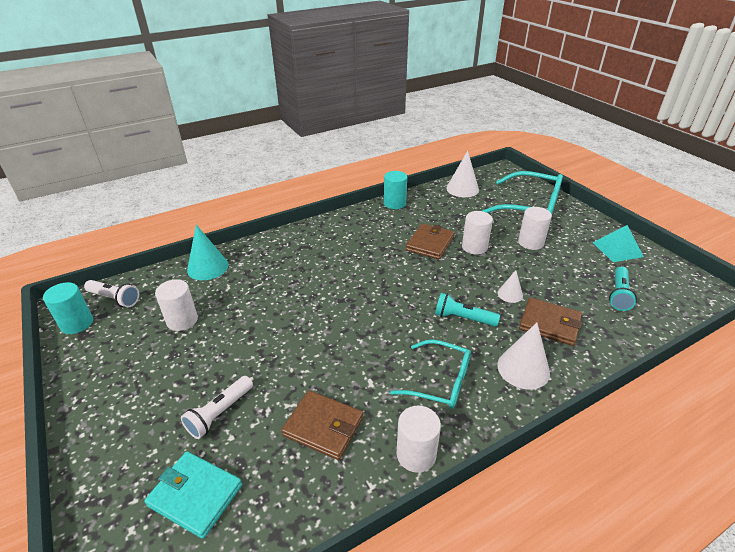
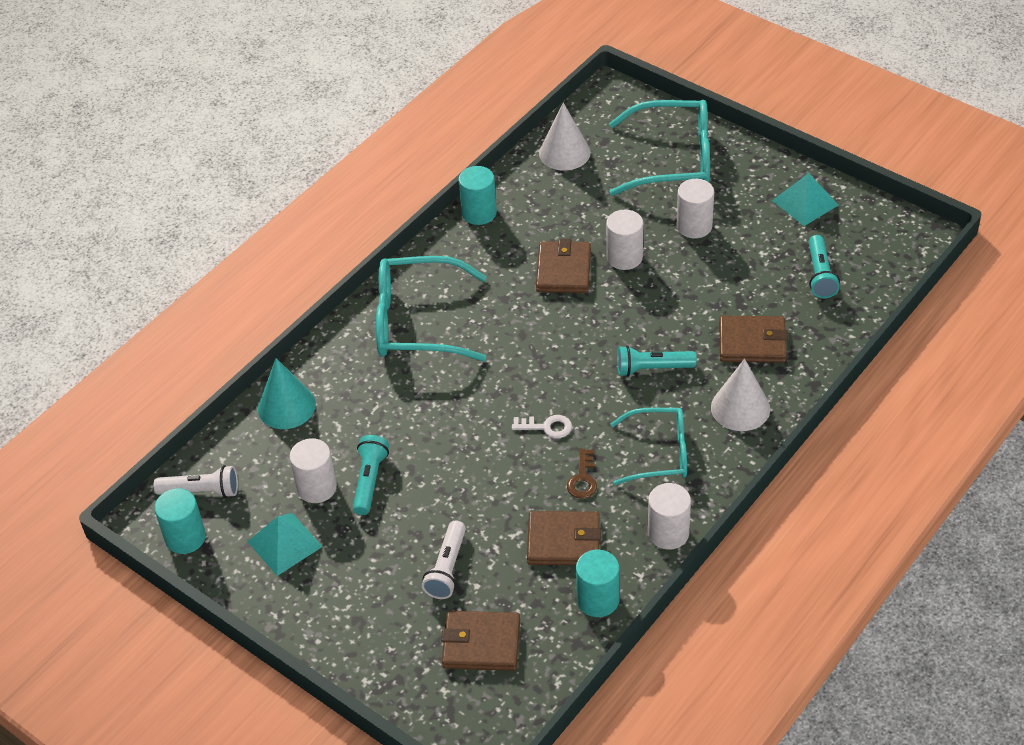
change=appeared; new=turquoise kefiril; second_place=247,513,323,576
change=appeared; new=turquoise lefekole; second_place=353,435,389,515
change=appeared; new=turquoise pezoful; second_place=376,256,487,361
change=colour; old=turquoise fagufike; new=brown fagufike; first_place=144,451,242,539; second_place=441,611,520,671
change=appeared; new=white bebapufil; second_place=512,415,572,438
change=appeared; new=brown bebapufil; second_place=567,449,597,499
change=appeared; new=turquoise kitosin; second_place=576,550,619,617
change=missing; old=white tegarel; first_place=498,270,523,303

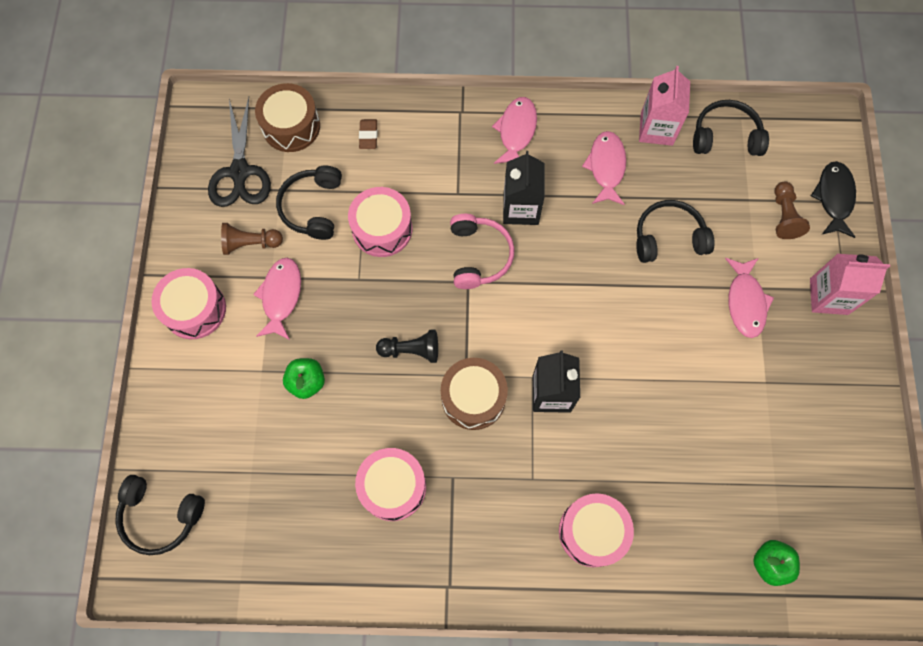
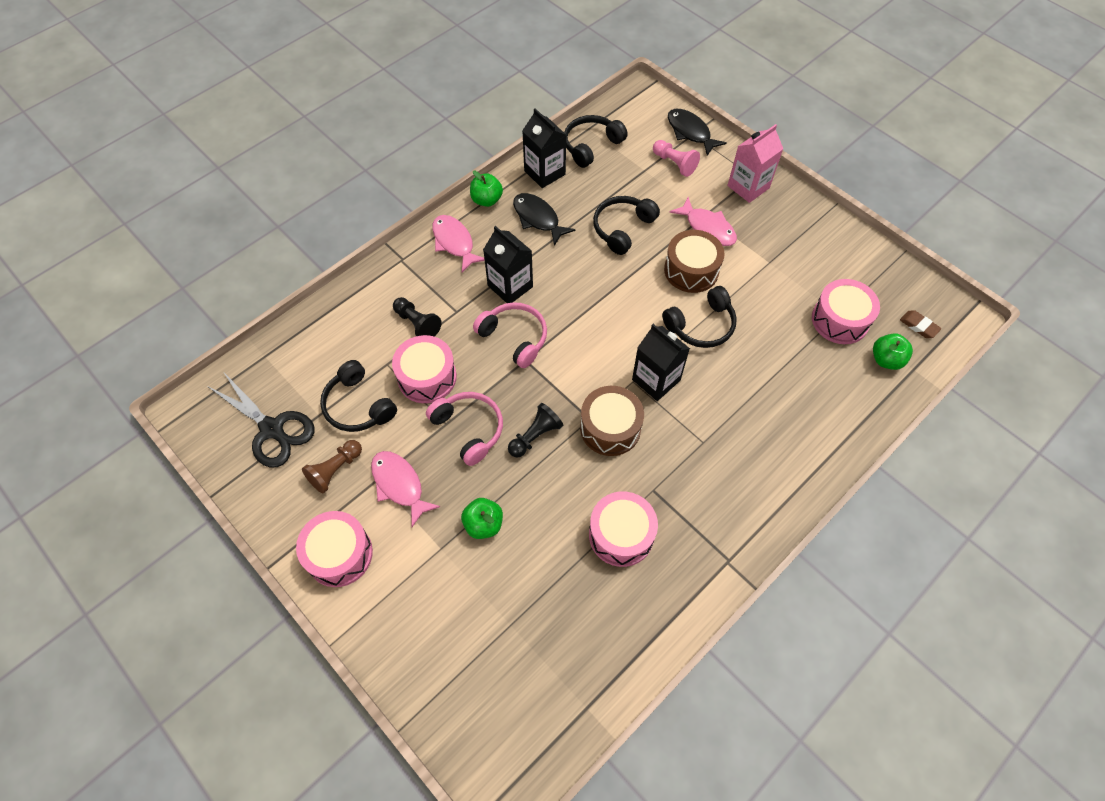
change=appeared; new=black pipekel; second_place=393,297,442,337
change=appeared; new=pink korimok; second_place=426,392,503,466
change=appeared; new=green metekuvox; second_place=470,170,503,207
change=colour; old=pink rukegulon; new=black rukegulon; first_place=582,131,626,205; second_place=513,193,575,246
change=colour; old=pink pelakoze; new=black pelakoze; first_place=639,66,690,146; second_place=522,108,566,188
change=colour; old=brown pipekel; new=pink pipekel; first_place=774,181,810,239; second_place=653,140,700,177
change=relocated; old=black korimok; first_place=115,475,205,555; second_place=662,286,737,348
change=relocated; old=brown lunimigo; first_place=255,83,320,152; second_place=664,230,725,293
change=relocated; old=pink lunimigo; first_place=559,493,634,567; second_place=812,279,880,344
change=relocated; old=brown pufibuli; first_place=359,119,378,149; second_place=900,310,941,338

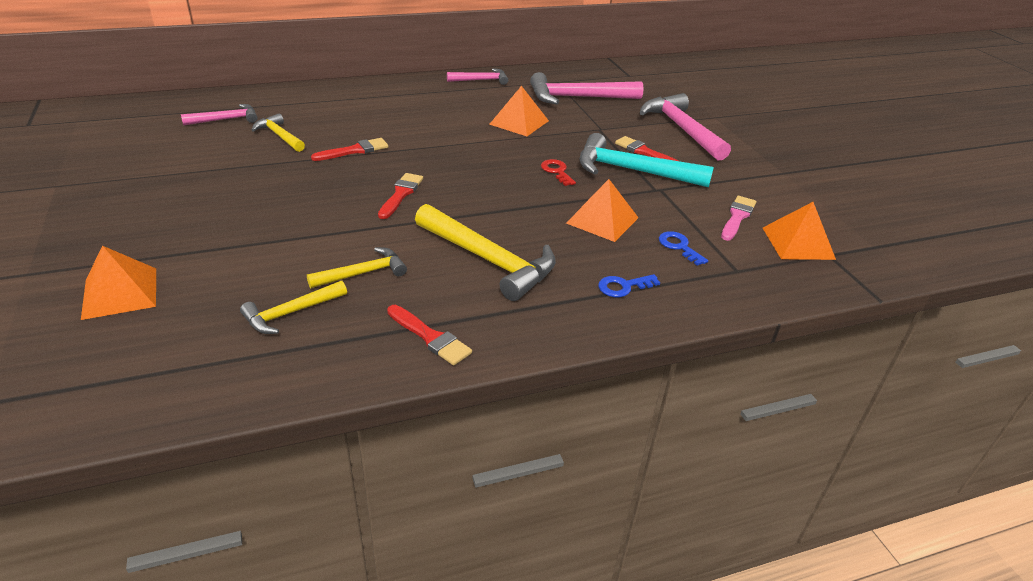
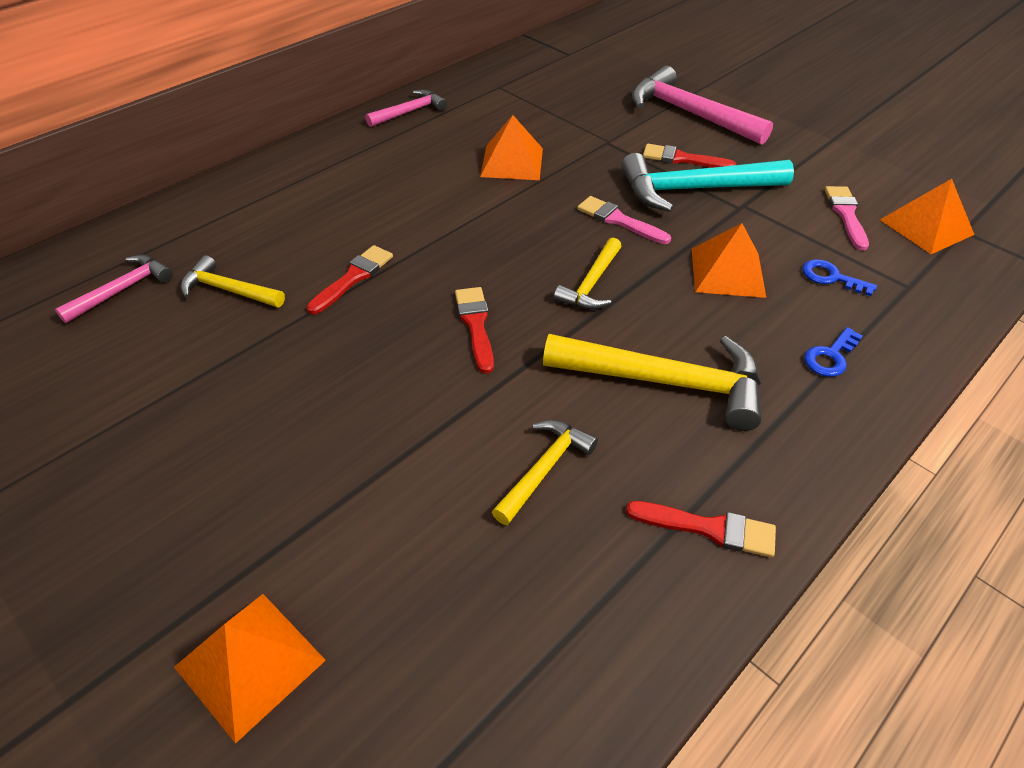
change=relocated; old=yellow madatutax; first_place=240,281,347,334; second_place=554,238,622,310
change=exchanged; old=red bebapufil; new=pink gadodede; first_place=541,159,576,186; second_place=577,196,671,244
change=missing; old=pink madatutax; first_place=530,72,644,104

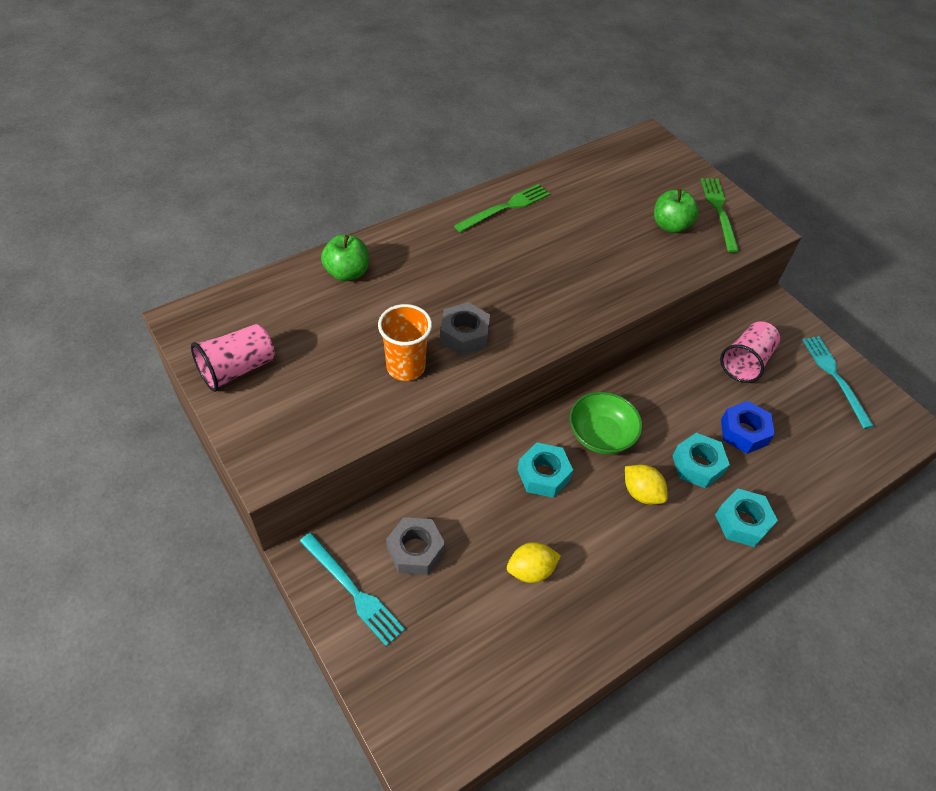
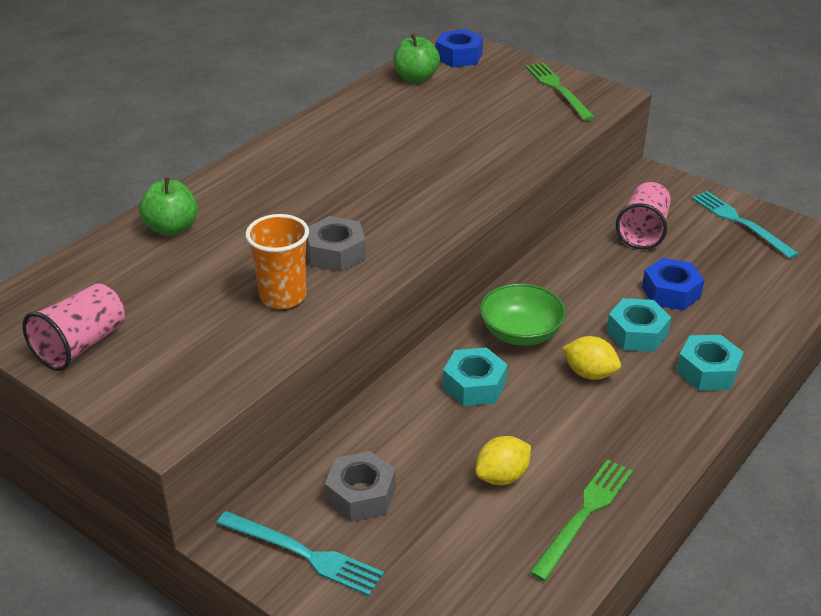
change=relocated; old=green metekuvox; first_place=654,189,699,233; second_place=393,34,440,83
change=appeared; new=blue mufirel; second_place=436,29,483,67
change=relocated; old=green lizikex; first_place=454,184,550,232; second_place=529,459,633,581

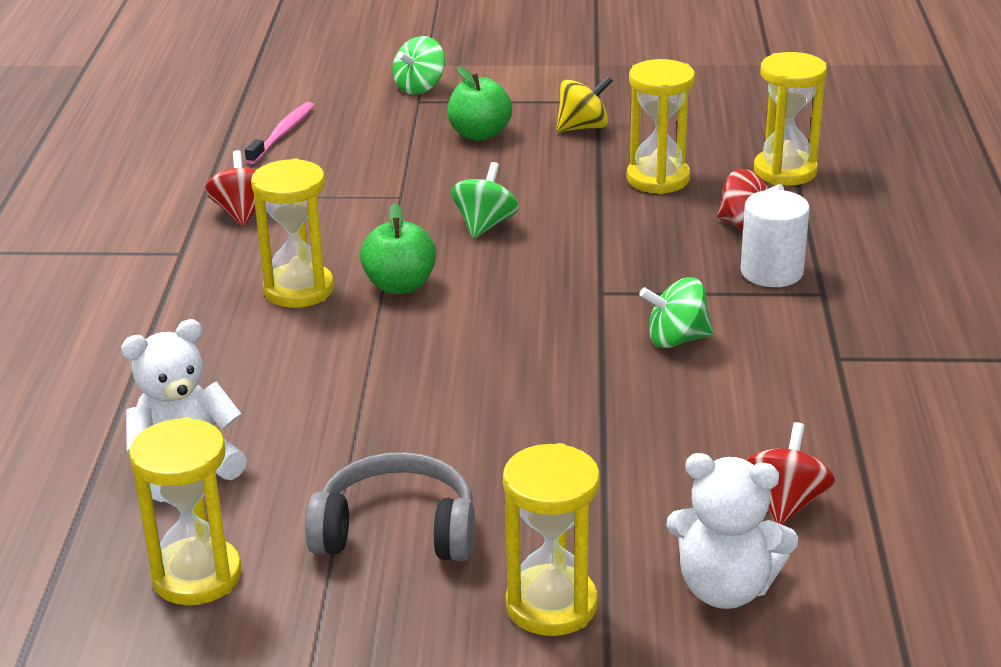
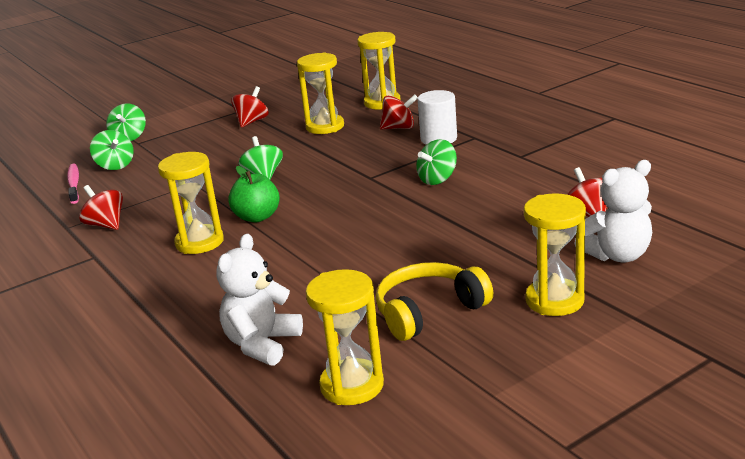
change=appeared; new=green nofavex; second_place=90,130,134,170
change=colour; old=yellow nofavex; new=red nofavex; first_place=556,76,613,132; second_place=231,86,269,128
change=colour; old=grey korimok; new=yellow korimok; first_place=305,452,475,562; second_place=376,262,493,341
change=missing; old=green metekuvox; first_place=447,66,512,141

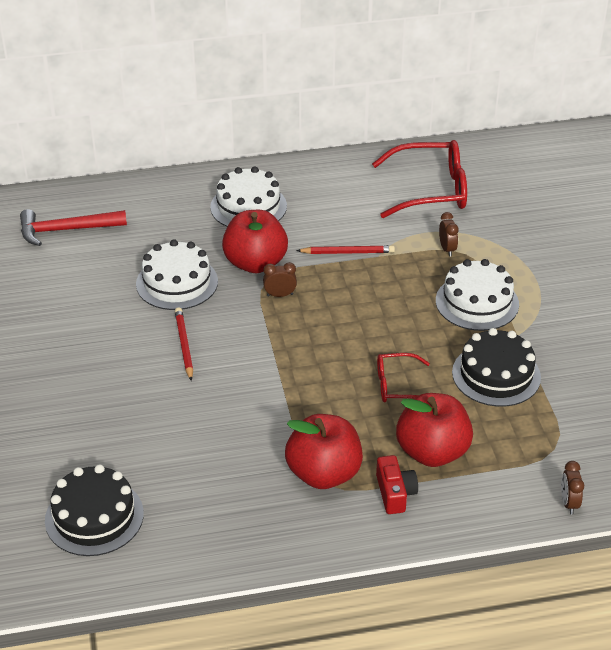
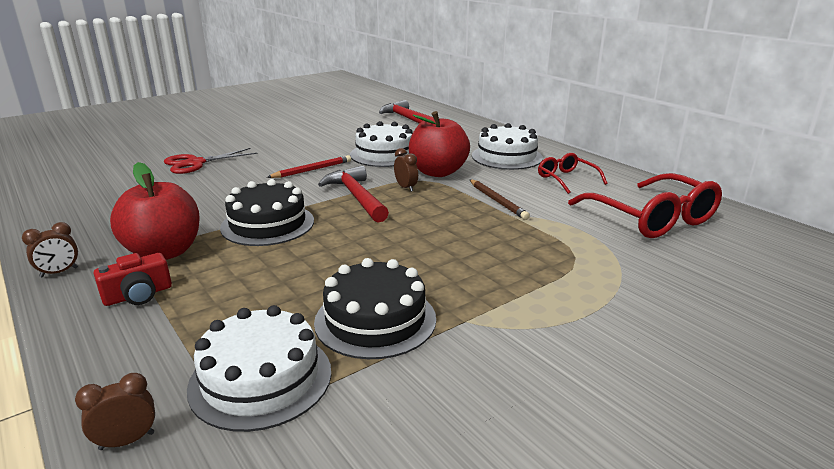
change=relocated; old=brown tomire; first_place=439,212,458,257; second_place=22,222,78,277
change=appeared; new=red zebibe; second_place=164,148,258,174
change=relocated; old=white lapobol; first_place=436,259,519,331; second_place=187,305,331,432
change=relocated; old=black lapobol; first_place=45,464,144,556; second_place=220,179,314,246
change=appeared; new=red madatutax; second_place=318,166,389,222
change=colour; old=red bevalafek; new=brown bevalafek; first_place=296,245,395,254; second_place=469,179,530,220
change=relocated; old=red pezoful; first_place=377,353,430,402; second_place=538,153,607,194
change=missing; old=red metekuvox; first_place=396,393,473,467

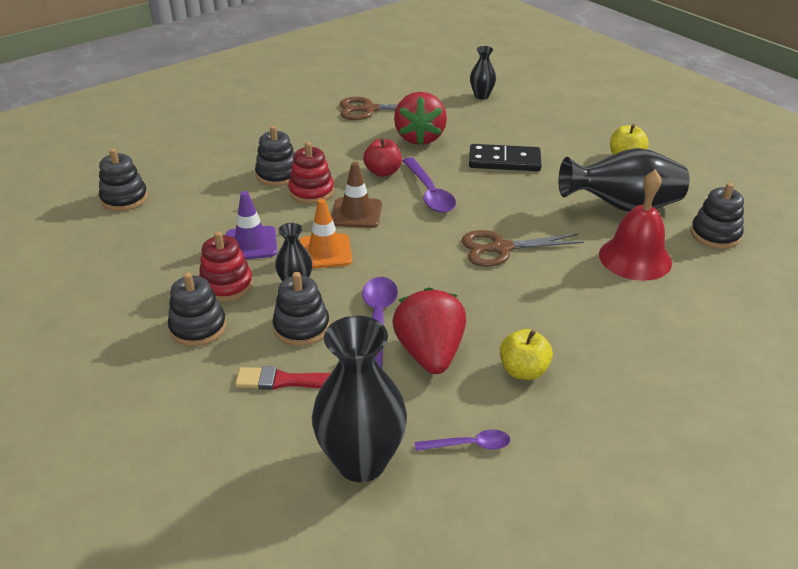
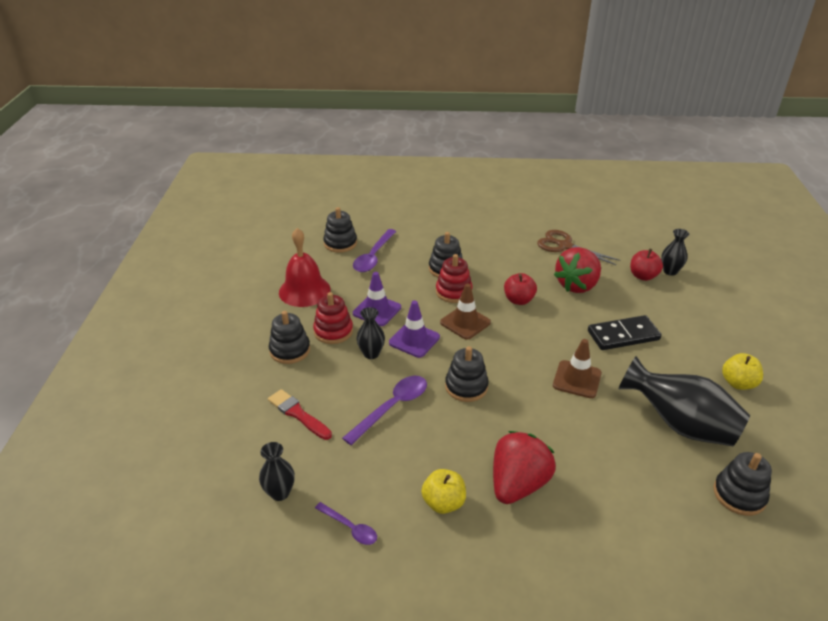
change=size; old=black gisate; first_place=312,315,407,482; second_place=259,442,295,501; factor=0.51
change=relocated; old=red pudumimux; first_place=599,169,672,281; second_place=279,228,331,307
change=relocated; old=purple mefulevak; first_place=402,157,456,213; second_place=353,229,397,272
change=colour; old=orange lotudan; new=purple lotudan; first_place=299,199,352,269; second_place=389,300,440,358
change=relocated; old=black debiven; first_place=272,272,330,346; second_place=445,346,489,402
change=relocated; old=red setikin; first_place=392,287,466,374; second_place=493,431,556,504
change=appeared; new=brown lotudan; second_place=553,339,602,398
change=spun; old=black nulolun; first_place=469,144,541,171; second_place=588,315,662,350; degrees=-60
change=appeared; new=red metekuvox; second_place=630,249,663,281
change=missing; old=brown zebibe; first_place=462,230,584,267

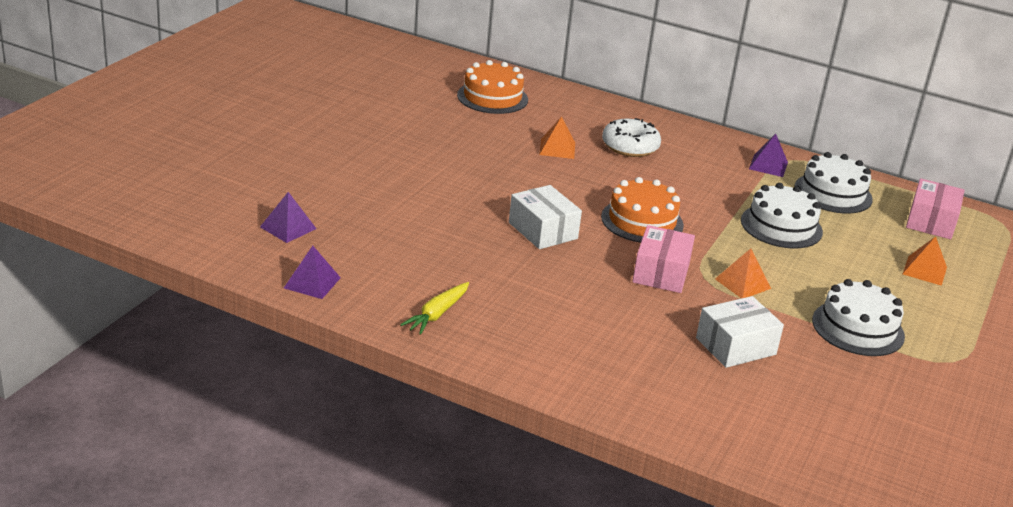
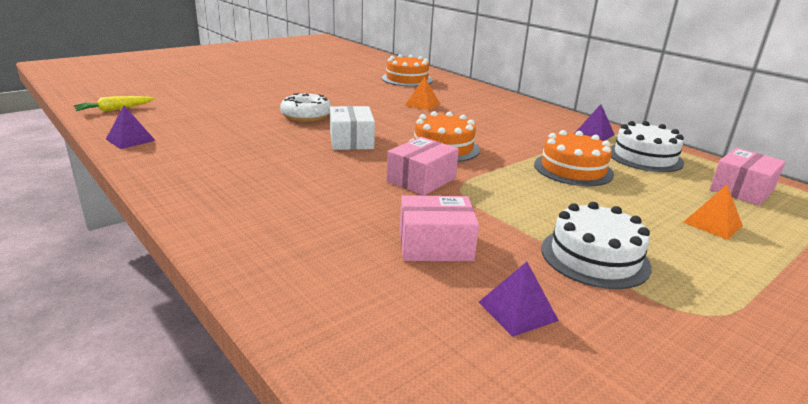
change=relocated; old=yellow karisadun; first_place=400,282,469,335; second_place=73,96,155,112
change=relocated; old=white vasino; first_place=602,118,661,157; second_place=280,93,332,122
change=colour; old=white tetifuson; new=pink tetifuson; first_place=696,296,784,368; second_place=400,195,479,261
change=relocated; old=purple kefiril; first_place=260,192,317,243; second_place=479,262,559,337
change=colour; old=white lapobol; new=orange lapobol; first_place=741,183,823,248; second_place=534,130,614,186
change=missing; old=orange kefiril; first_place=715,248,771,299

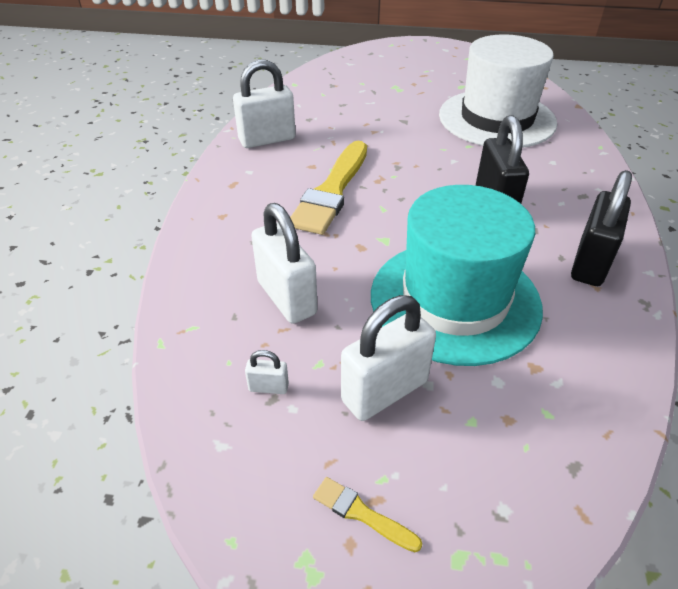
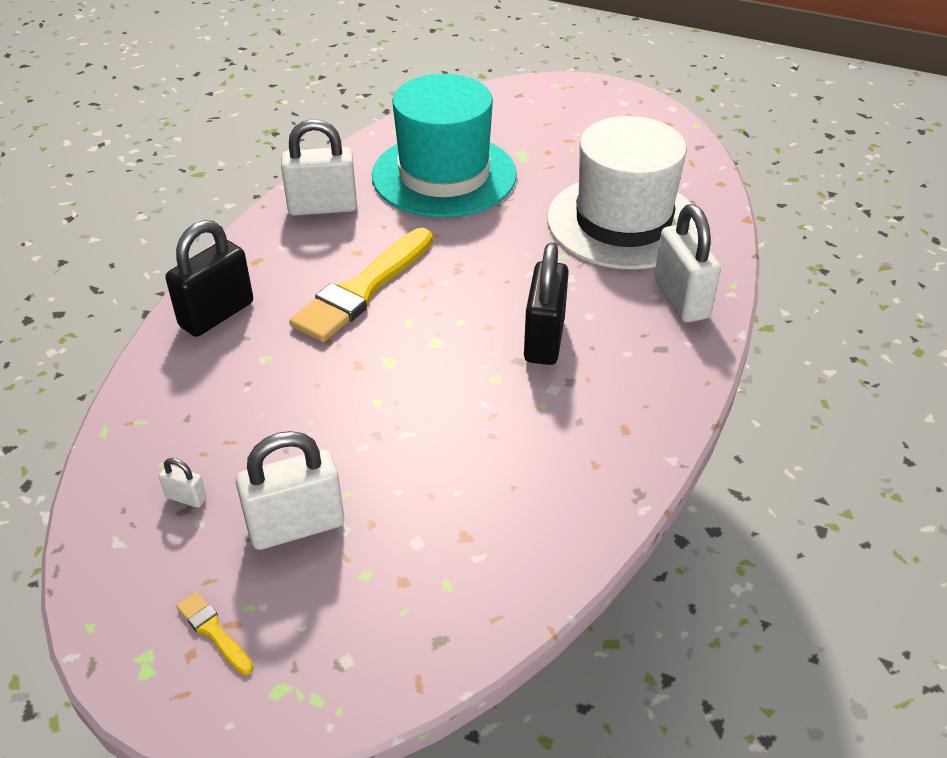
change=relocated; old=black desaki; first_place=571,170,632,286; second_place=165,220,253,337
change=relocated; old=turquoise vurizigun; first_place=371,185,543,366; second_place=372,74,517,218
change=relocated; old=white desaki; first_place=251,203,318,324; second_place=654,204,721,323

